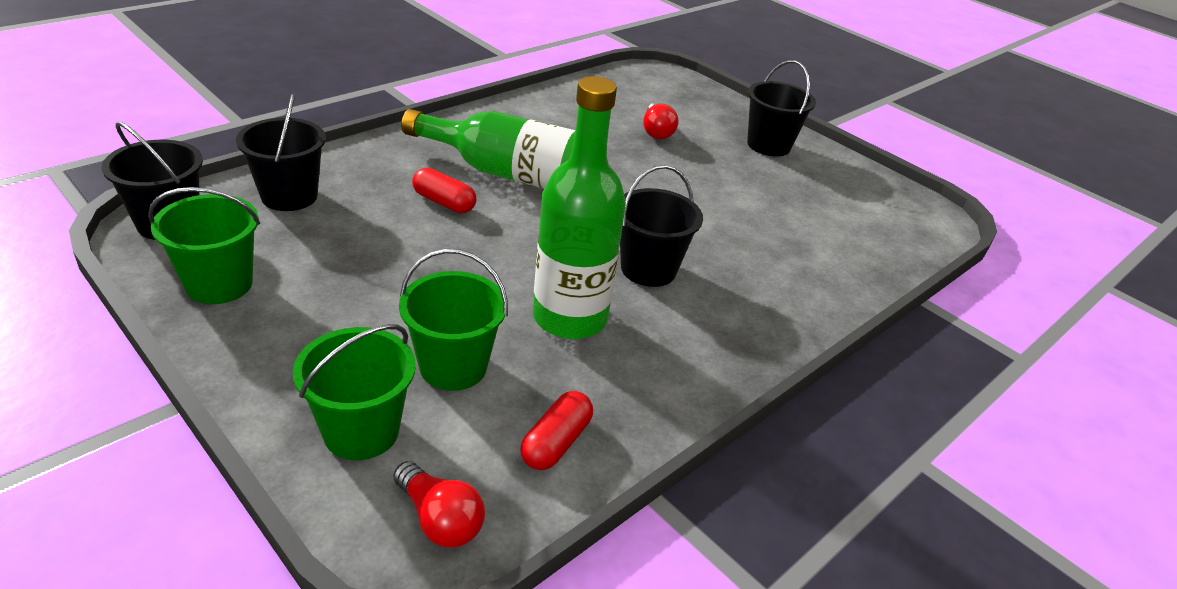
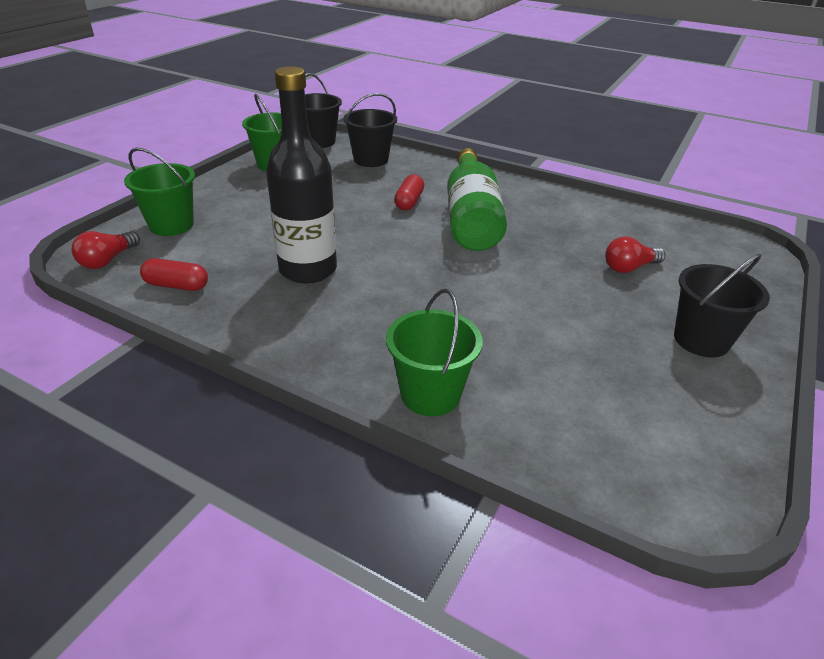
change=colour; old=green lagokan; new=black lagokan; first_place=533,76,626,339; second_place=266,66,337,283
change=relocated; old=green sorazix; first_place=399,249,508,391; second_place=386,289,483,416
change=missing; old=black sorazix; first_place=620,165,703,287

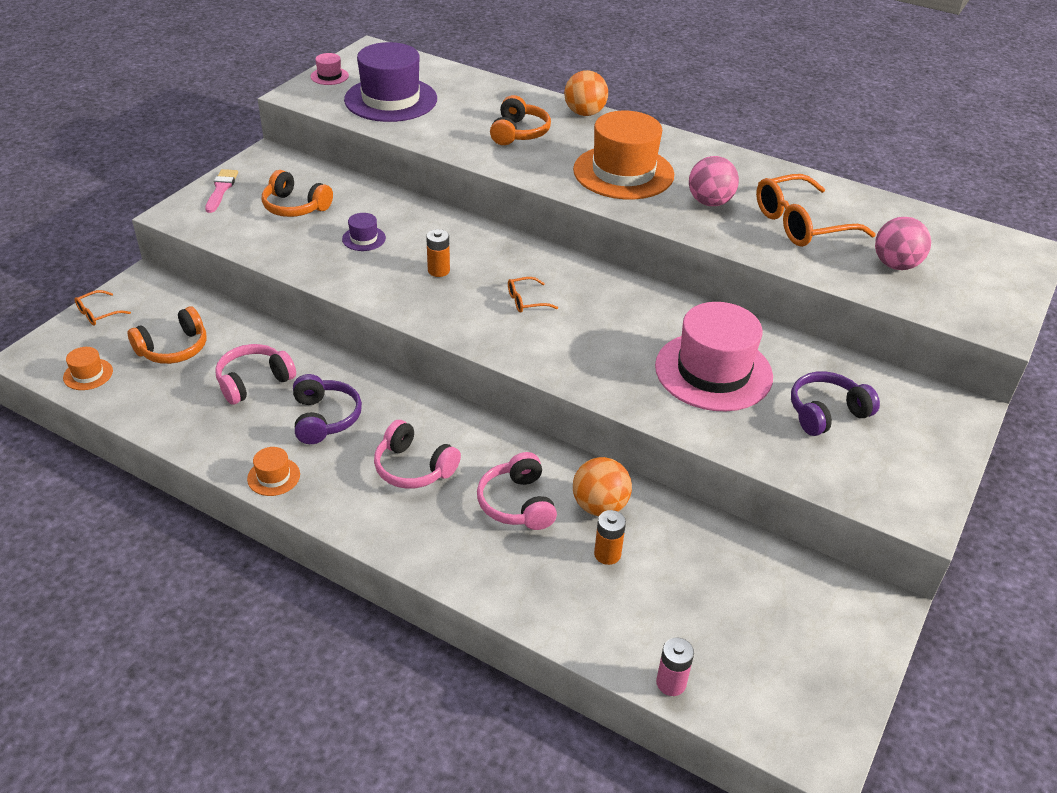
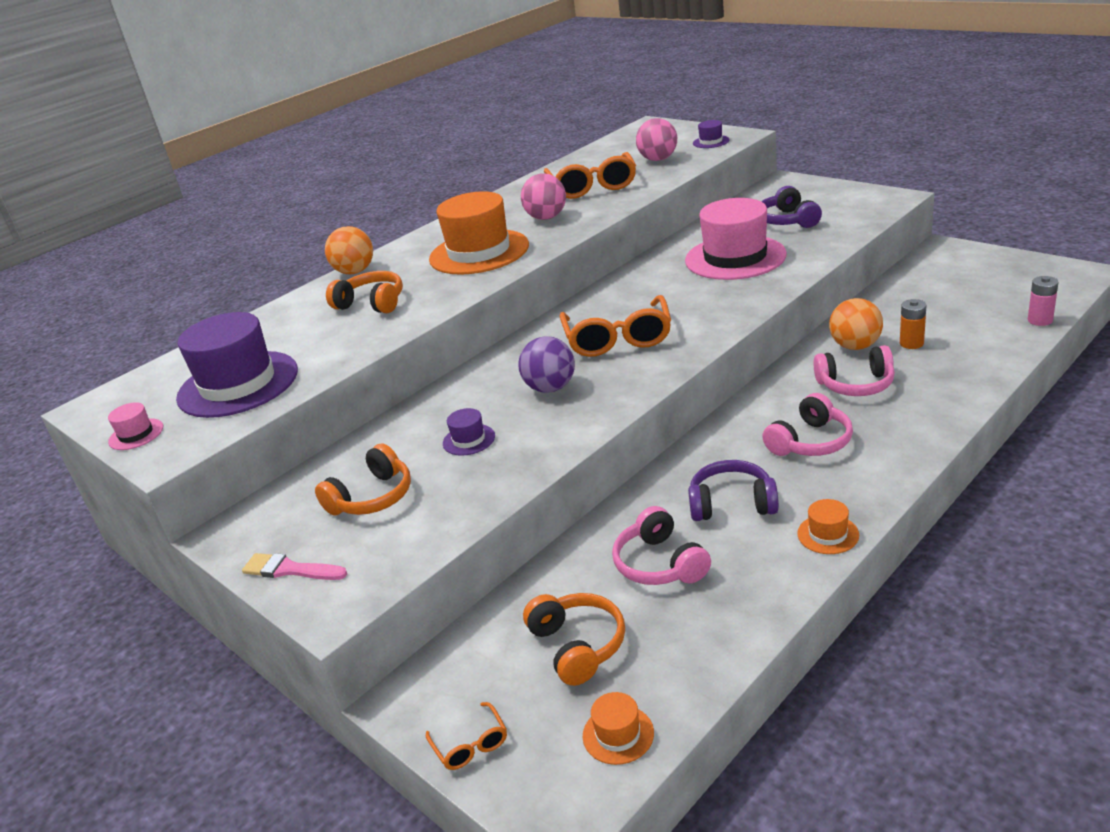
change=exchanged; old=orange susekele; new=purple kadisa; first_place=426,229,450,277; second_place=518,336,575,393
change=size; old=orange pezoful; first_place=508,277,558,312; second_place=560,295,671,357; factor=2.19
change=appeared; new=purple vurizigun; second_place=693,120,729,148

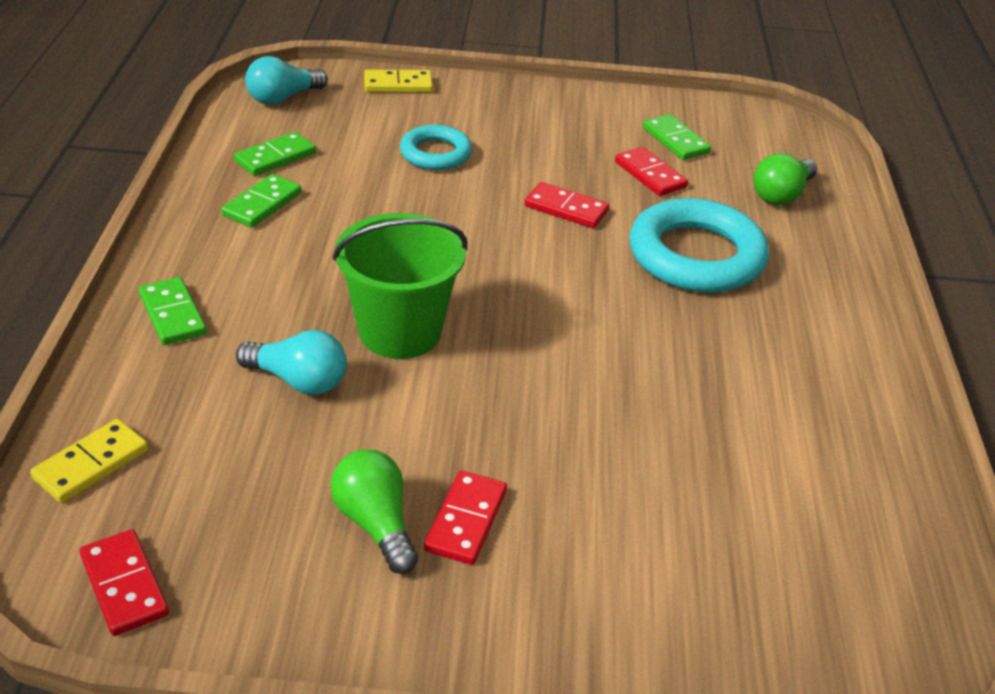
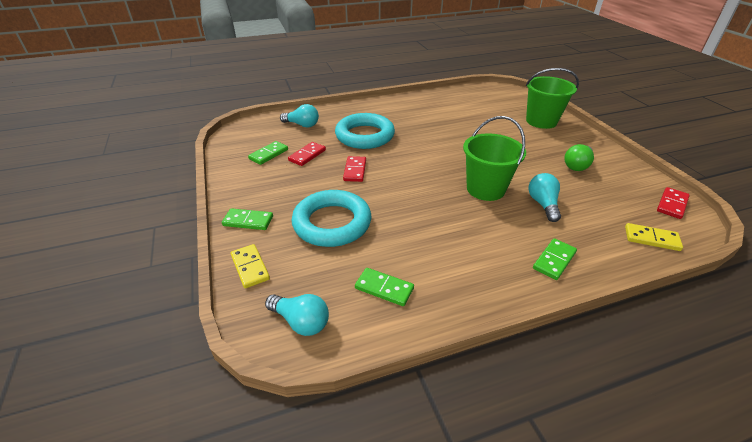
change=relocated; old=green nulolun; first_place=221,174,302,228; second_place=222,208,273,230
change=colour; old=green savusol; new=turquoise savusol; first_place=753,153,817,205; second_place=280,104,319,128
change=size; old=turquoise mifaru; first_place=400,125,472,170; second_place=292,190,371,247; factor=1.75
change=appeared; new=green sorazix; second_place=526,68,579,129
change=missing; old=red nulolun; first_place=424,470,507,565

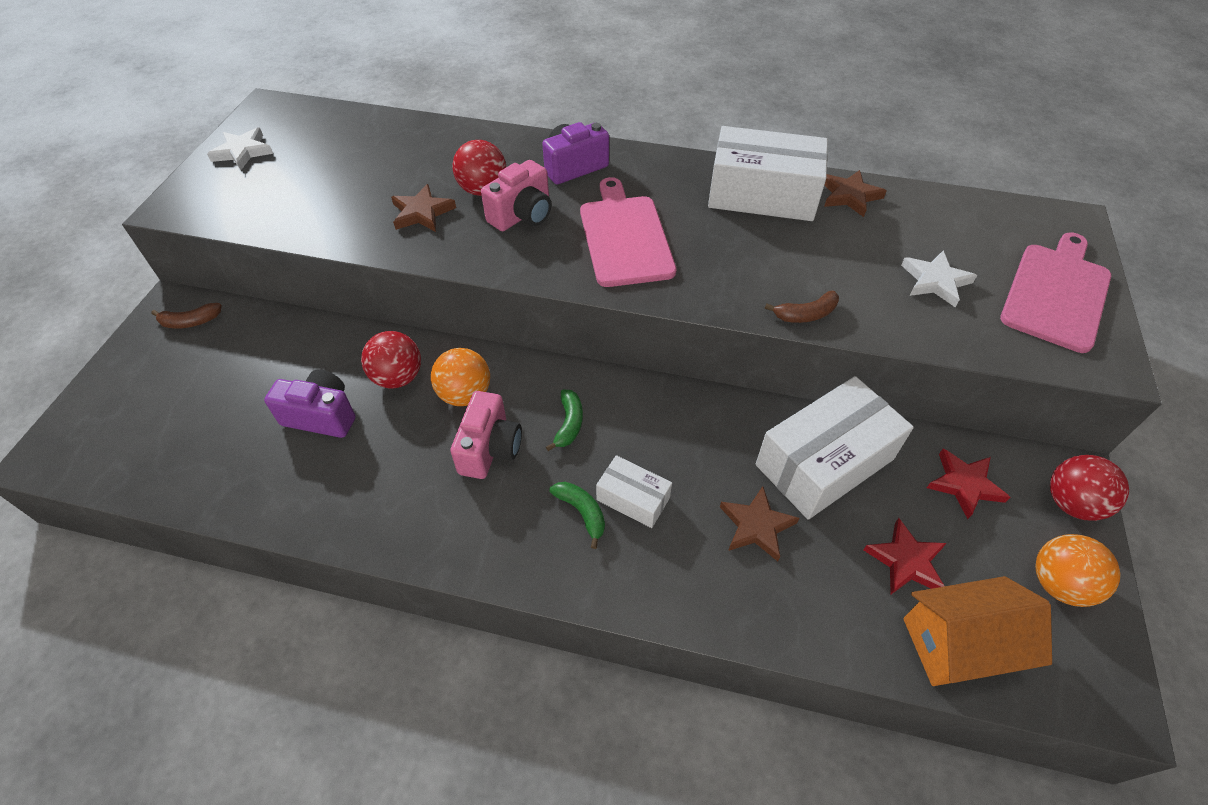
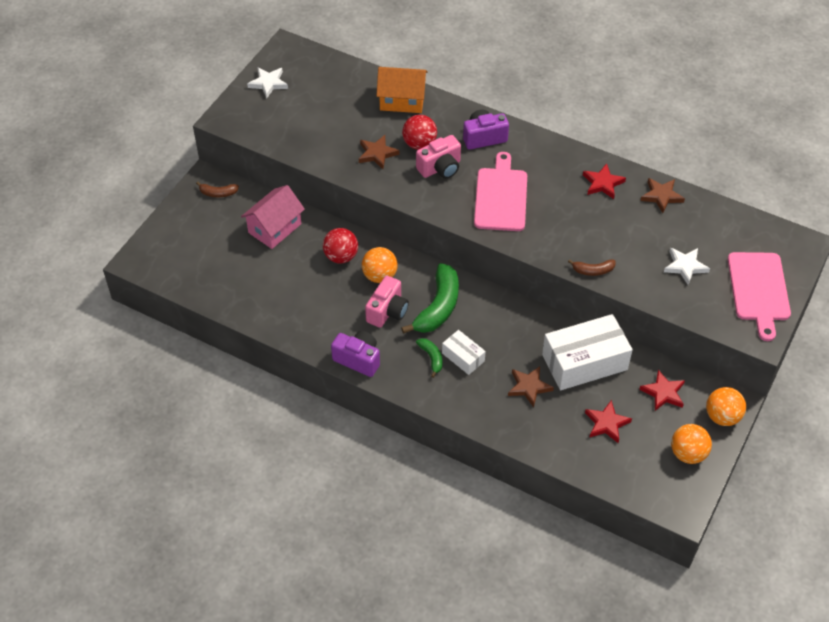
change=appeared; new=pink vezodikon; second_place=241,185,305,249
change=relocated; old=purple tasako; first_place=264,369,356,438; second_place=331,331,380,377
change=relocated; old=orange vezodikon; first_place=903,576,1052,686; second_place=376,67,428,113
change=size; old=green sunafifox; first_place=546,390,583,451; second_place=401,263,459,334; factor=2.04
change=exchanged; old=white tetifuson; new=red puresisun; first_place=708,126,828,221; second_place=583,163,626,199
change=colour; old=red kadisa; new=orange kadisa; first_place=1050,455,1129,521; second_place=706,387,746,426
change=spun; old=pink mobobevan; first_place=1000,232,1111,353; second_place=728,252,791,341; degrees=135

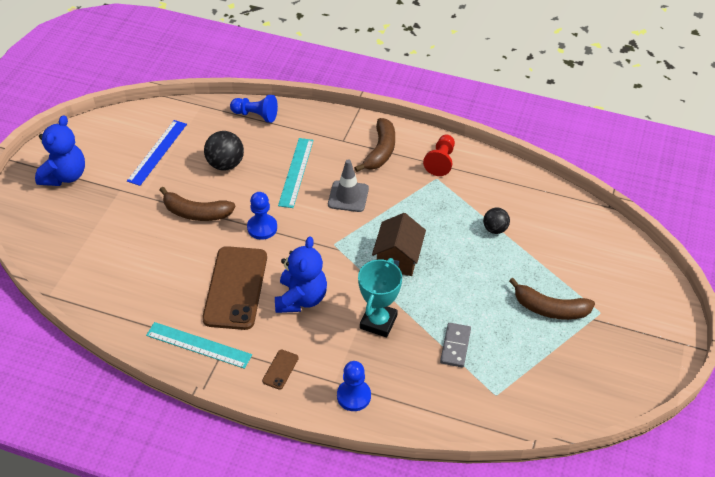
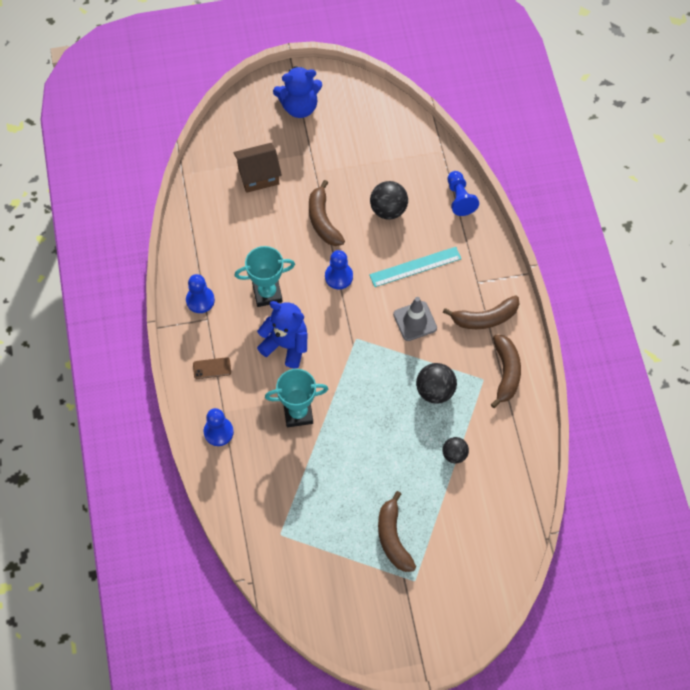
change=exchanged; old=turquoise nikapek; new=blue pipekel; first_place=146,322,252,369; second_place=186,274,215,313
change=relocated; old=brown vezodikon; first_place=372,213,426,276; second_place=233,143,282,193
change=exchanged; old=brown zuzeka; new=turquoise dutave; first_place=202,246,267,330; second_place=235,246,295,307
change=spun; old=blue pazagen; first_place=275,236,327,313; second_place=257,301,307,369; degrees=-135
change=appeared; new=black kadisa; second_place=416,363,457,404
change=exchanged; old=red pipekel; new=brown sunafifox; first_place=423,135,455,176; second_place=491,335,521,408
change=missing; old=blue nikapek; first_place=127,120,187,186
change=missing; old=grey nulolun; first_place=440,323,471,367

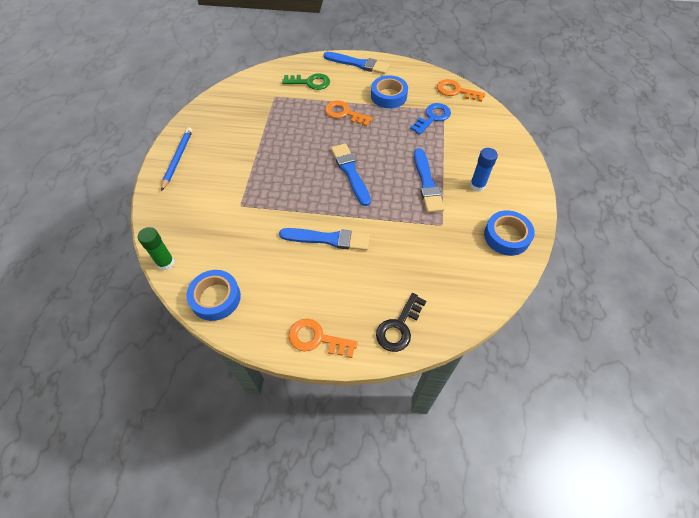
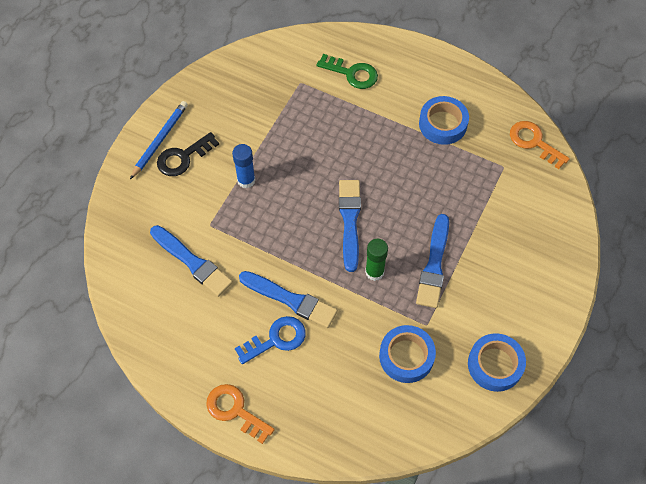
change=relocated; old=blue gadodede; first_place=323,52,390,74; second_place=150,225,233,297
change=relocated; old=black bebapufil; first_place=376,293,426,352; second_place=157,132,219,176
change=relocated; old=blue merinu; first_place=470,148,498,192; second_place=232,144,255,188
change=relocated; old=blue bebapufil; first_place=410,103,451,135; second_place=235,316,306,364
change=relocated; old=green merinu; first_place=138,227,175,271; second_place=365,239,388,281
change=relocated; old=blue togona; first_place=186,270,241,321; second_place=379,325,436,383
change=missing; old=orange bebapufil; first_place=325,100,373,127

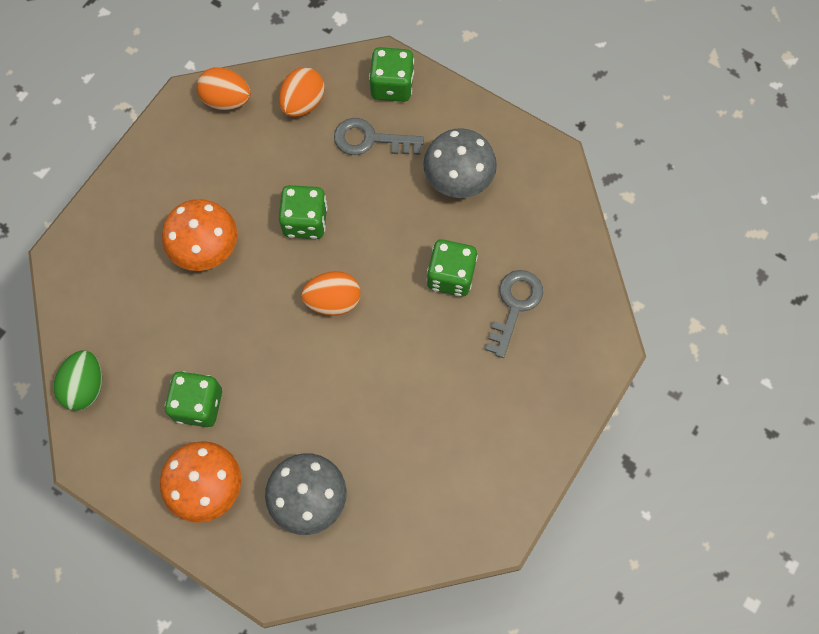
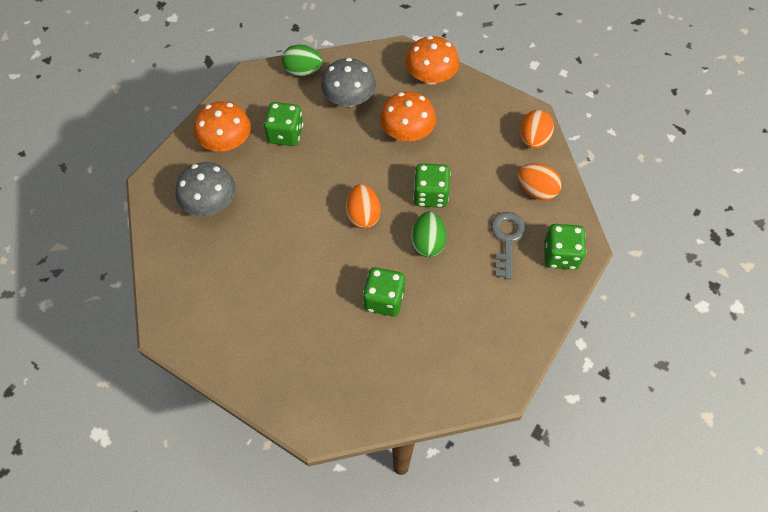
change=relocated; old=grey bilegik; first_place=423,128,497,198; second_place=321,58,376,107
change=appeared; new=orange bilegik; second_place=406,36,459,84
change=appeared; new=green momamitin; second_place=411,212,447,257
change=missing; old=grey bebapufil; first_place=485,270,543,358

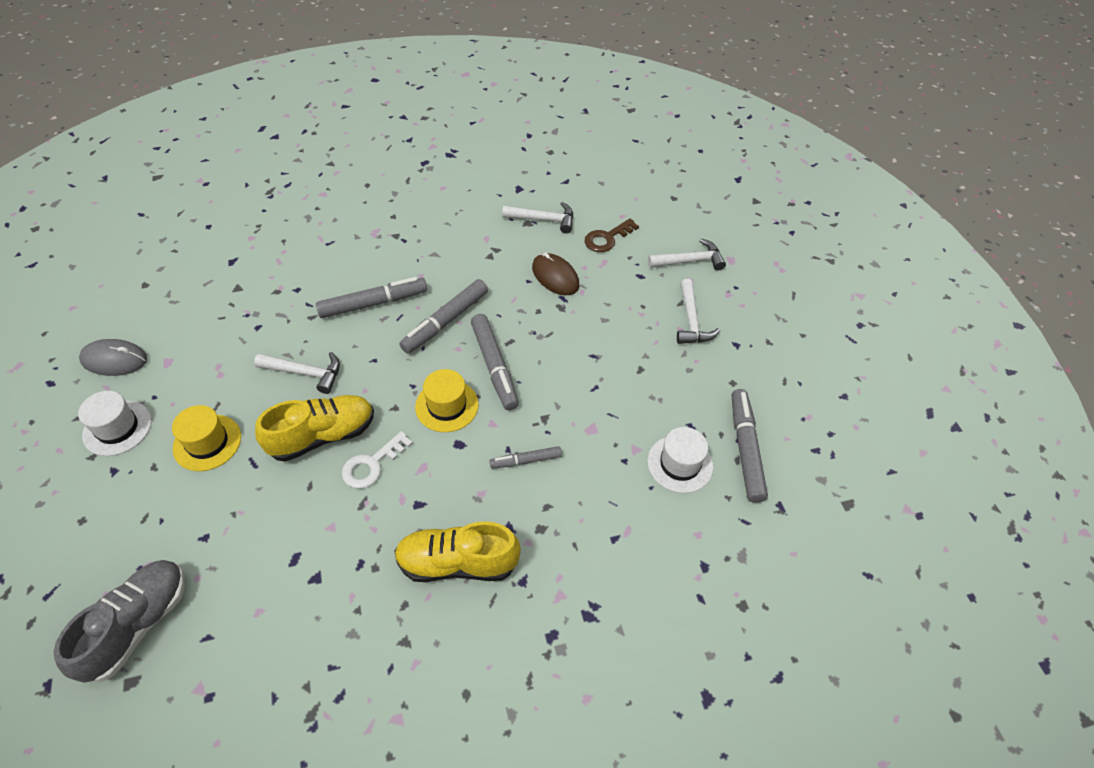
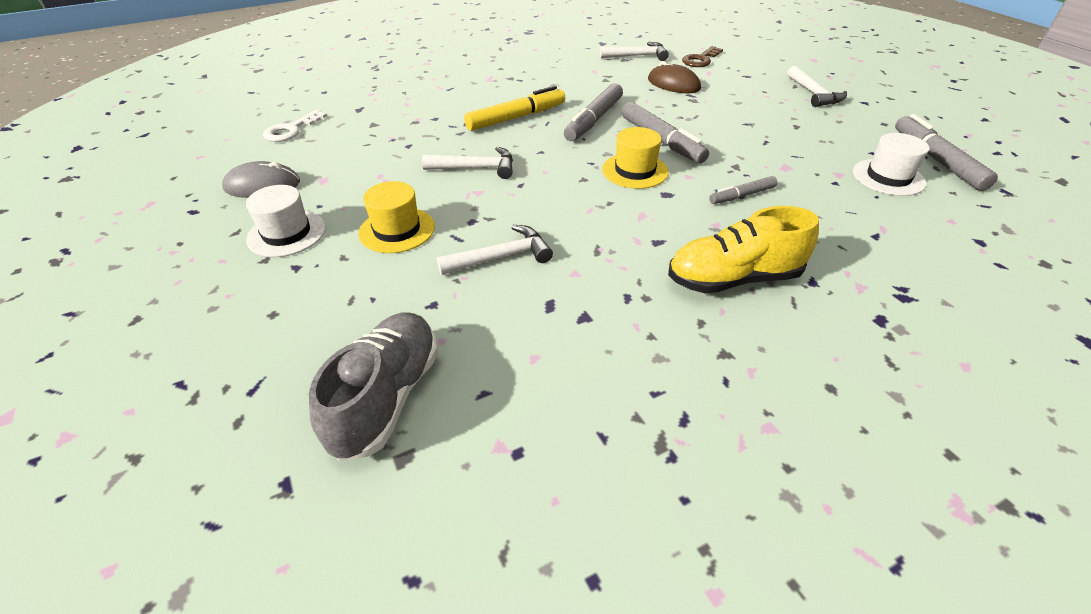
change=relocated; old=white bebapufil; first_place=342,431,413,489; second_place=263,110,327,142
change=relocated; old=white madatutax; first_place=648,239,726,271; second_place=436,225,553,275
change=colour; old=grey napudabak; new=yellow napudabak; first_place=316,277,427,318; second_place=464,86,565,131
change=missing; old=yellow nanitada; first_place=255,395,374,462

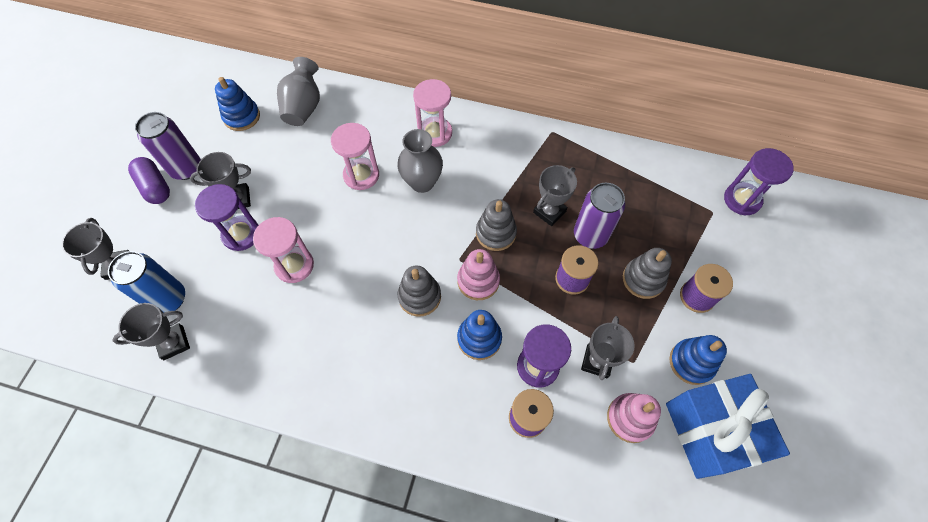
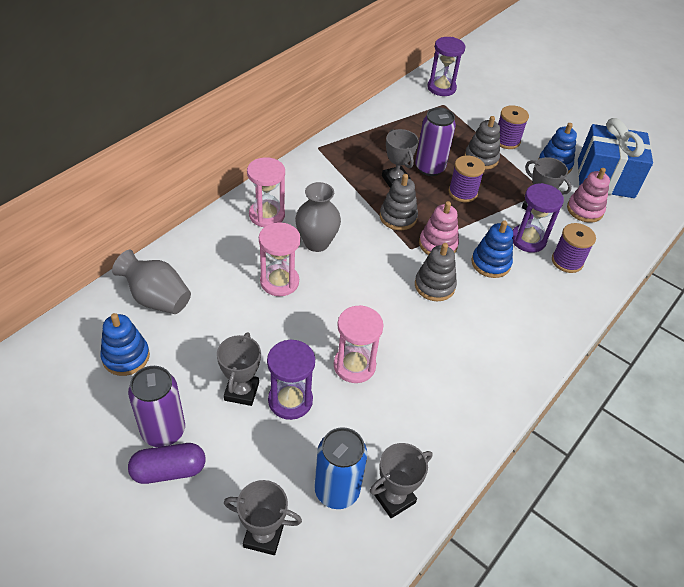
change=spun; old=grey dutave; first_place=113,303,190,360; second_place=370,443,432,518; degrees=60

